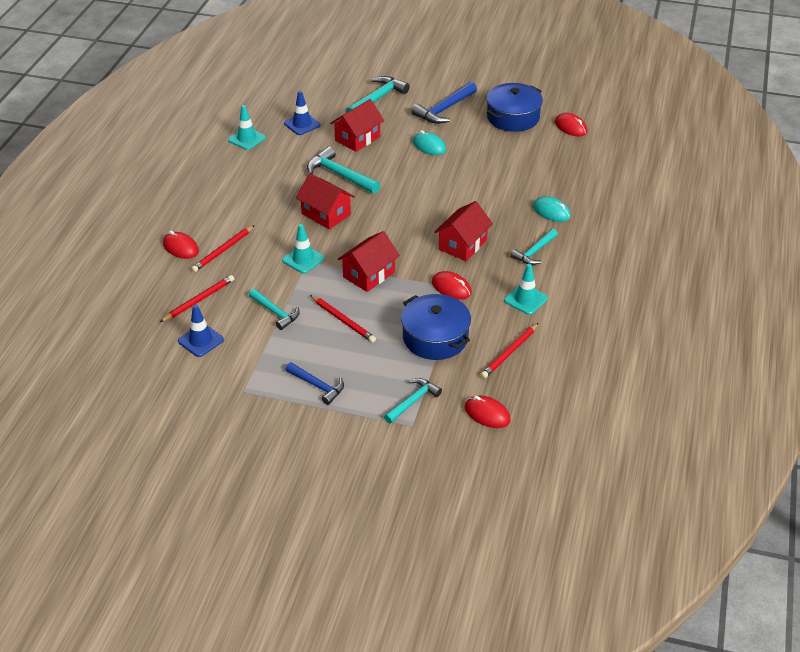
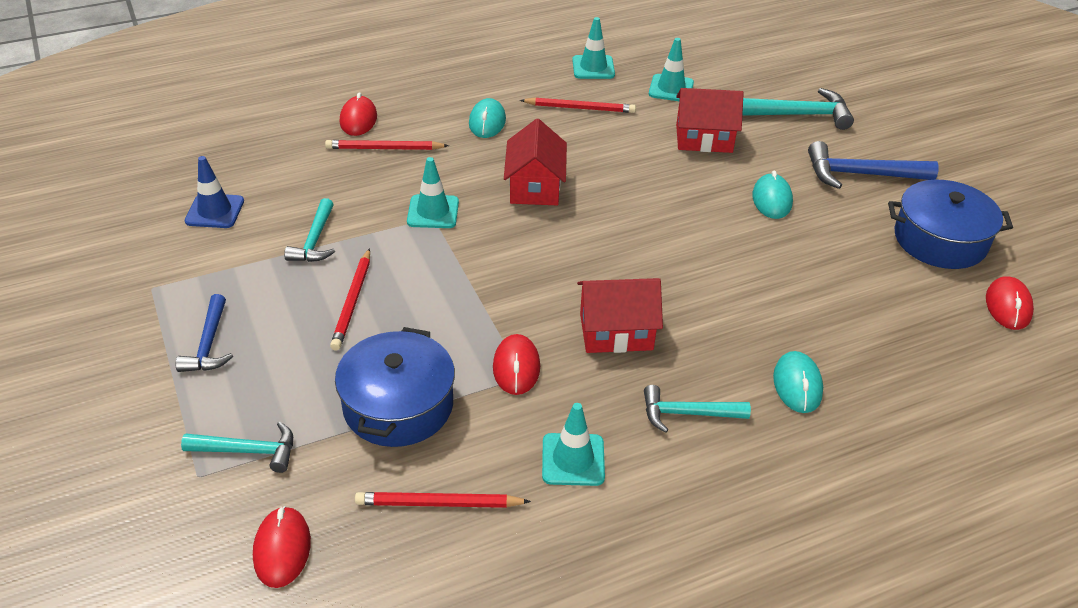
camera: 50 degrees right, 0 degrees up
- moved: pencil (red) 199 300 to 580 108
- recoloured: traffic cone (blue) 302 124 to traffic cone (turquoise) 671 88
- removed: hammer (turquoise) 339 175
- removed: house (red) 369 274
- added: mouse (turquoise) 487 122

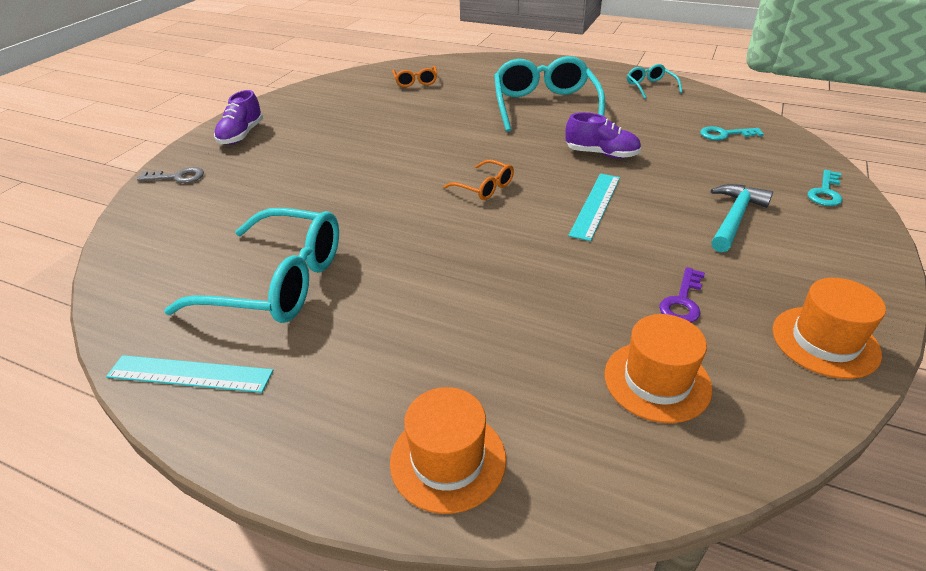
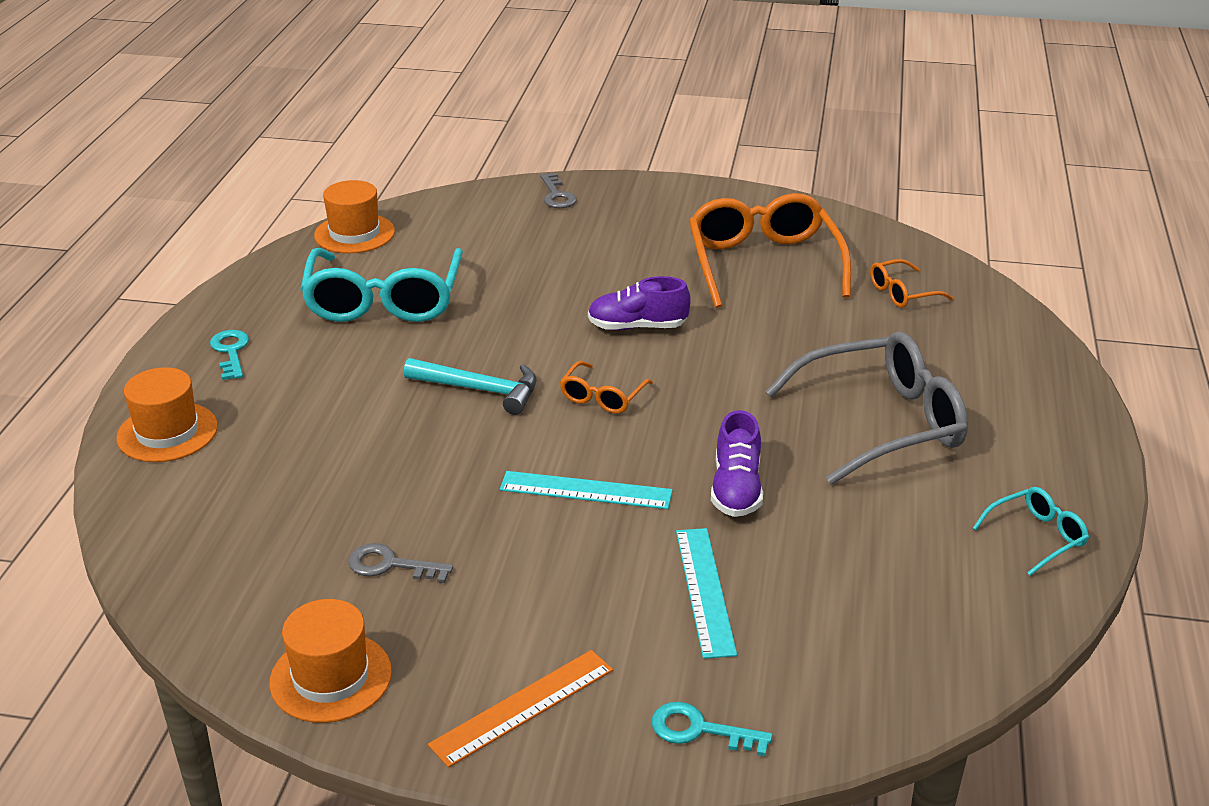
camera: 75 degrees right, 5 degrees down
- moved: ruler (turquoise) 190 374 to 705 591
- moved: shoe (purple) 241 135 to 637 327
- recoloured: glasses (turquoise) 544 106 to glasses (grey) 882 423
- moved: hat (orange) 657 381 to 354 234
- recoloured: key (purple) 682 301 to key (grey) 390 565
- moved: key (turquoise) 725 134 to 231 352
- moved: hammer (turquoise) 734 218 to 480 390
- added: ruler (orange) 523 707
- added: glasses (orange) 763 263

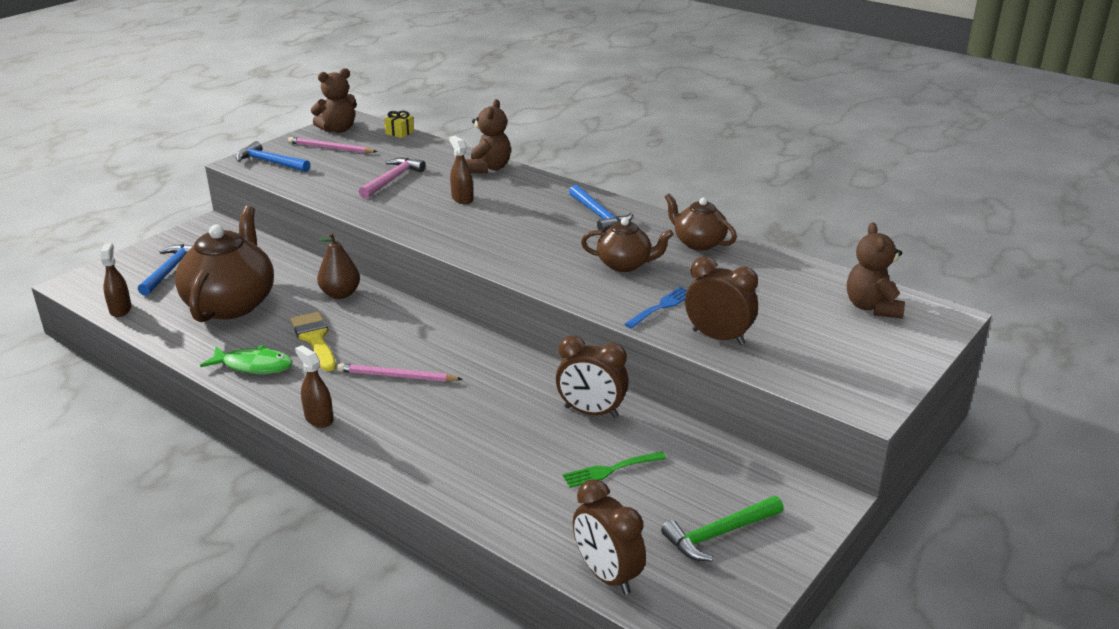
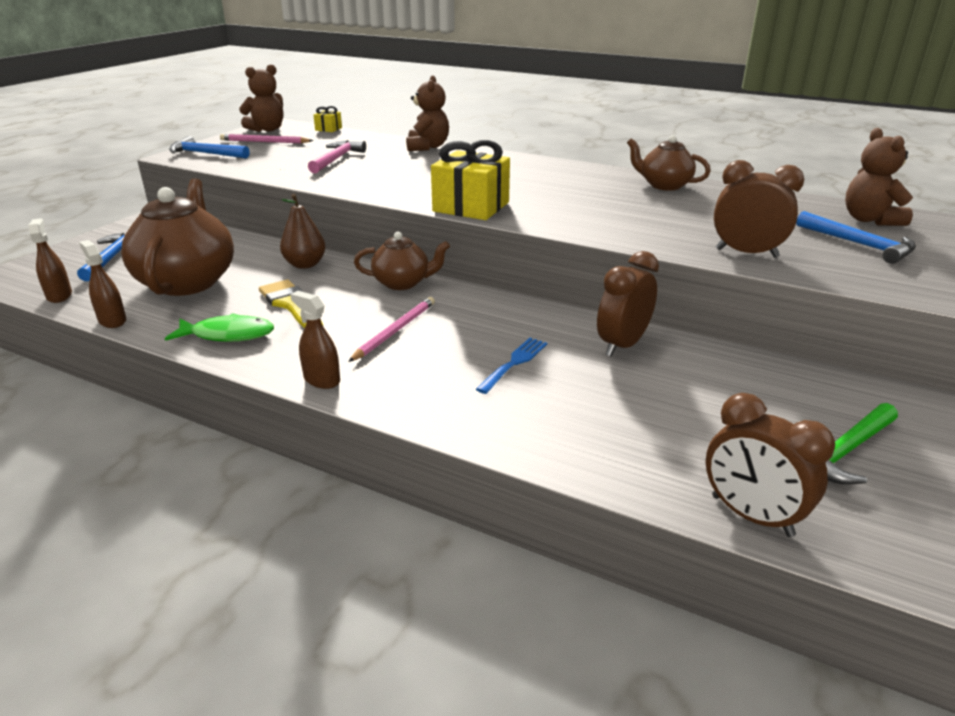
camera: 10 degrees left, 0 degrees up
- turned: pencil (pink) 396 376 = 395 331 120 degrees clockwise
- moved: spray bottle (brown) 462 199 to 112 320
- turned: clock (brown) 591 412 = 622 345 120 degrees clockwise
- removed: fork (green) 610 470
- moved: hammer (blue) 599 215 to 859 244
- moved: teapot (brown) 625 264 to 402 283
- moved: fork (blue) 661 306 to 514 363
- added: gift (yellow) 471 207

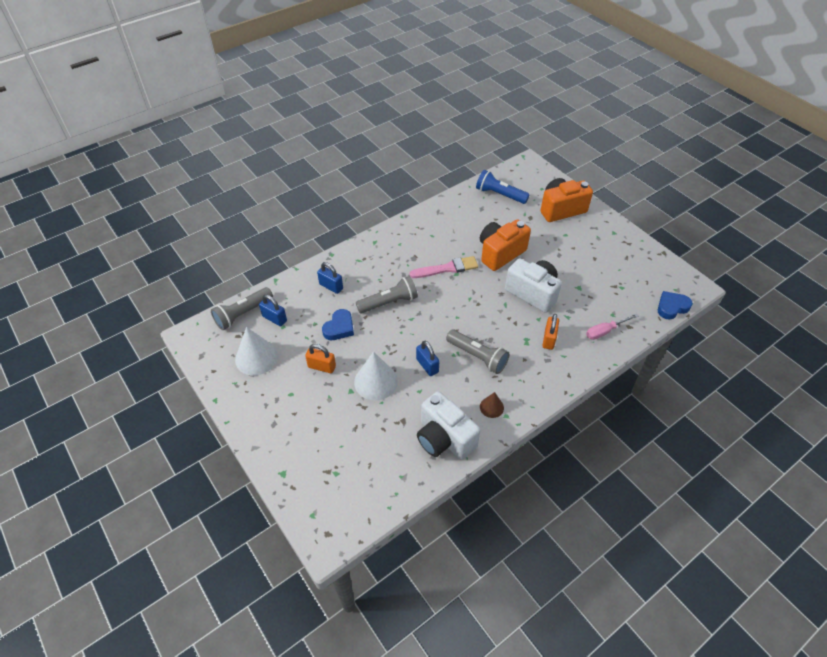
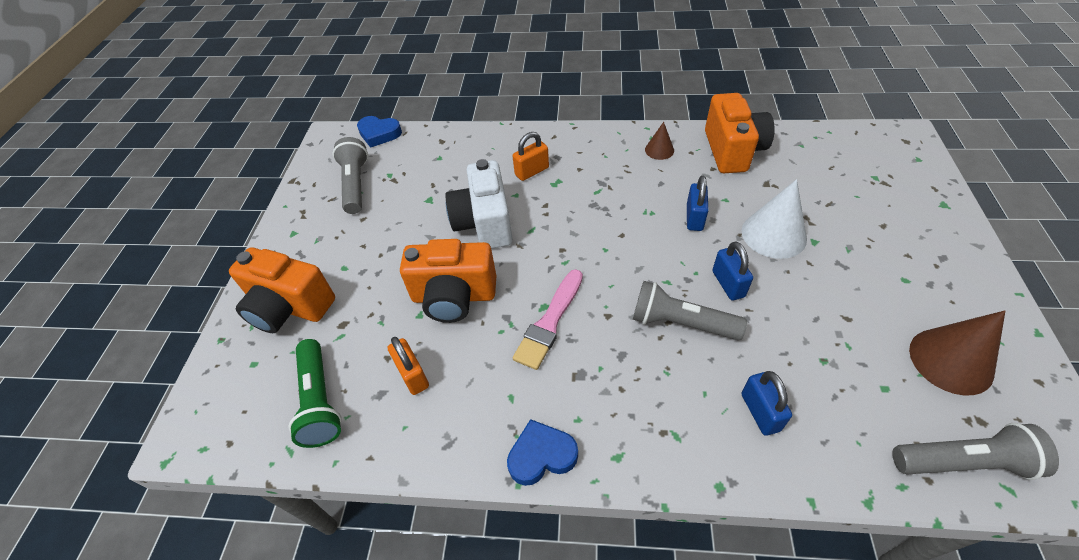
camera: 135 degrees left, 0 degrees up
- recoloured: cone (white) 256 357 to cone (brown) 951 360
- moved: padlock (blue) 274 318 to 728 284
- moved: padlock (orange) 322 367 to 412 375
- moved: heart (blue) 339 328 to 541 455
- turned: brush (pink) 447 268 = 549 322 90 degrees counterclockwise
- recoloured: camera (white) 444 438 to camera (orange) 732 150
- moved: flashlight (grey) 477 356 to 355 184
- recoloured: flashlight (blue) 499 194 to flashlight (green) 320 401
- removed: screwdriver (pink) 605 331

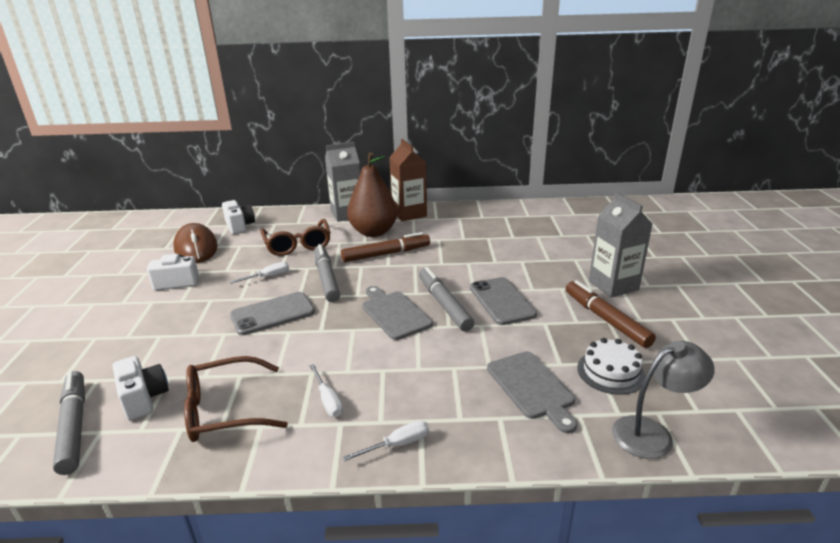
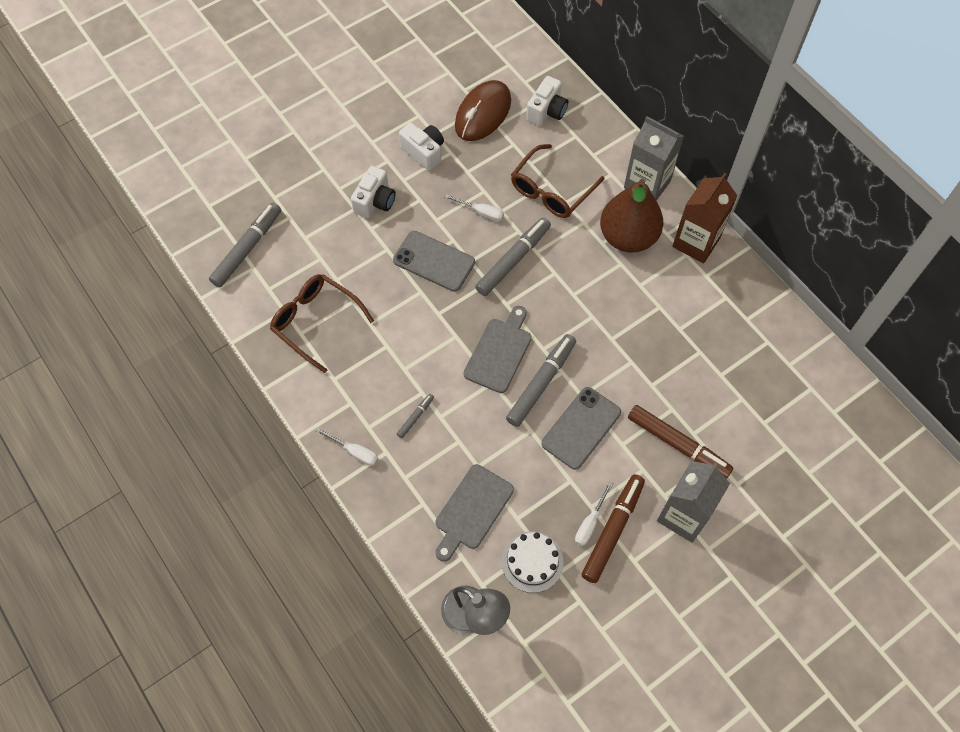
camera: 55 degrees right, 35 degrees up
- moved: camera (white) 144 398 to 375 201
- moved: screwdriver (white) 328 400 to 590 523
- moved: marker (brown) 386 254 to 678 444
- added: marker (grey) 415 417

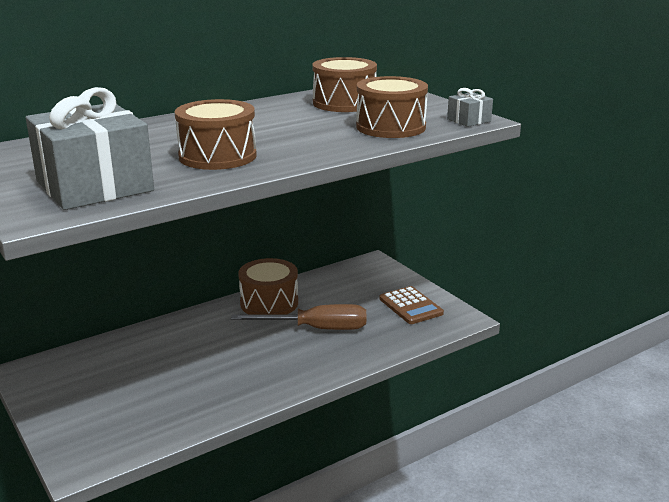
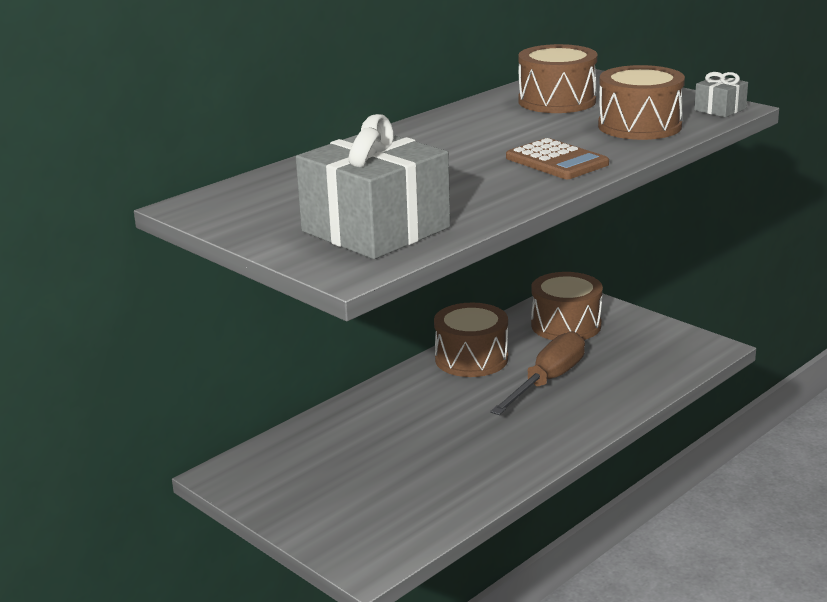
camera: 10 degrees left, 0 degrees up
- moved: drum (brown) 217 156 to 566 325
- turned: screwdriver (brown) 316 329 = 548 381 45 degrees counterclockwise
- moved: calculator (brown) 410 306 to 556 161

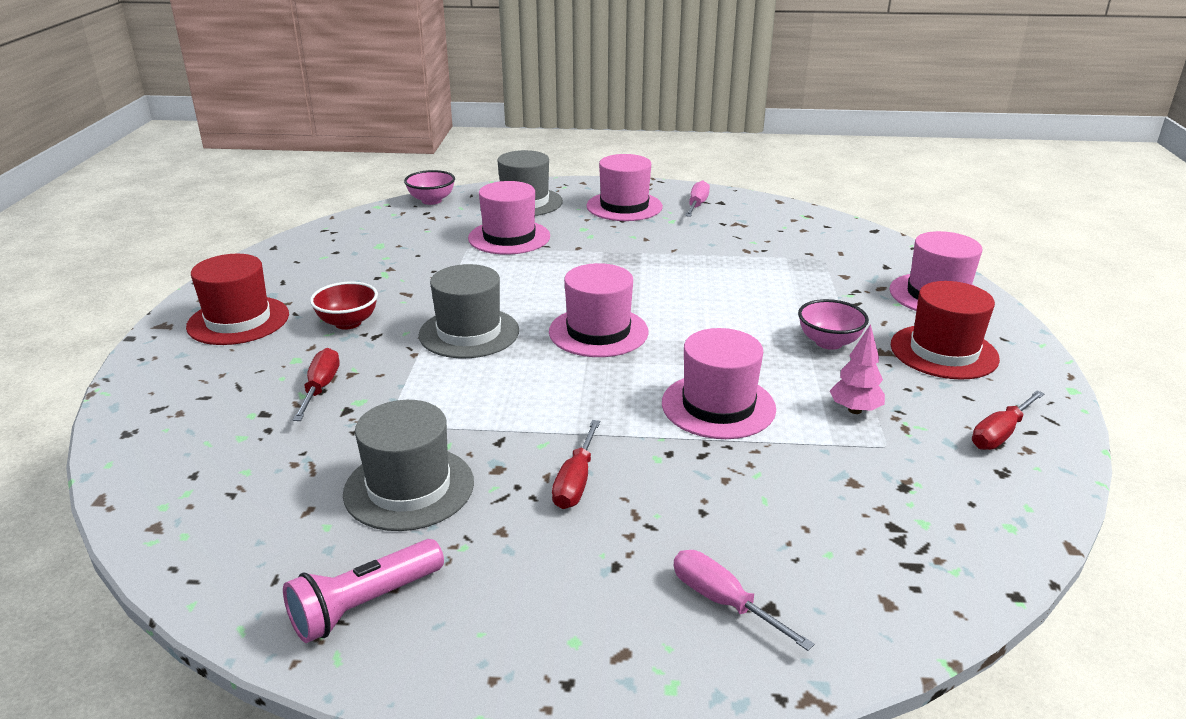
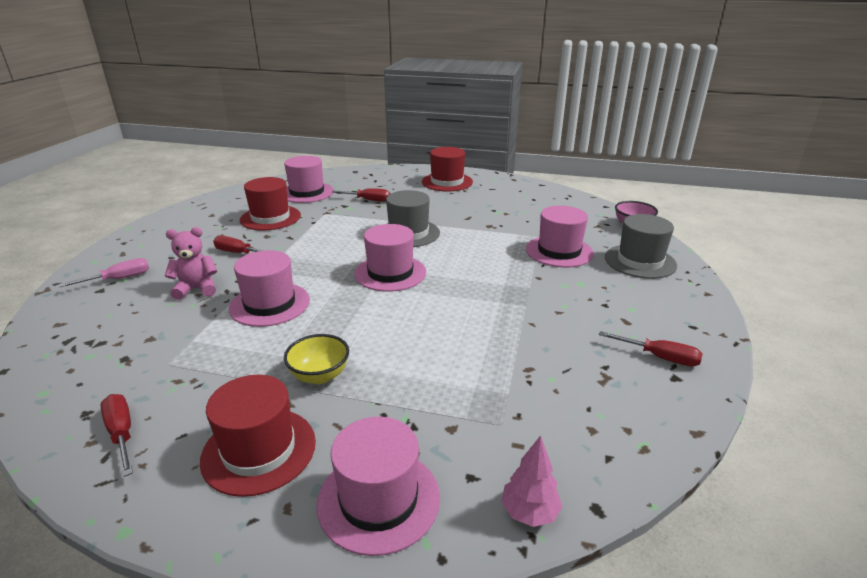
camera: 100 degrees right, 0 degrees up
- removed: flashlight (pink) 364 605
- removed: bowl (red) 348 323
- recoloured: hat (grey) 409 488 to hat (red) 270 218
- moved: hat (pink) 624 206 to 307 192
- recoloured: screwdriver (pink) 697 205 to screwdriver (red) 659 357
- recoloured: bowl (pink) 829 342 to bowl (yellow) 319 375
- moved: tree (pink) 855 410 to 529 512
- added: teddy bear (pink) 197 289

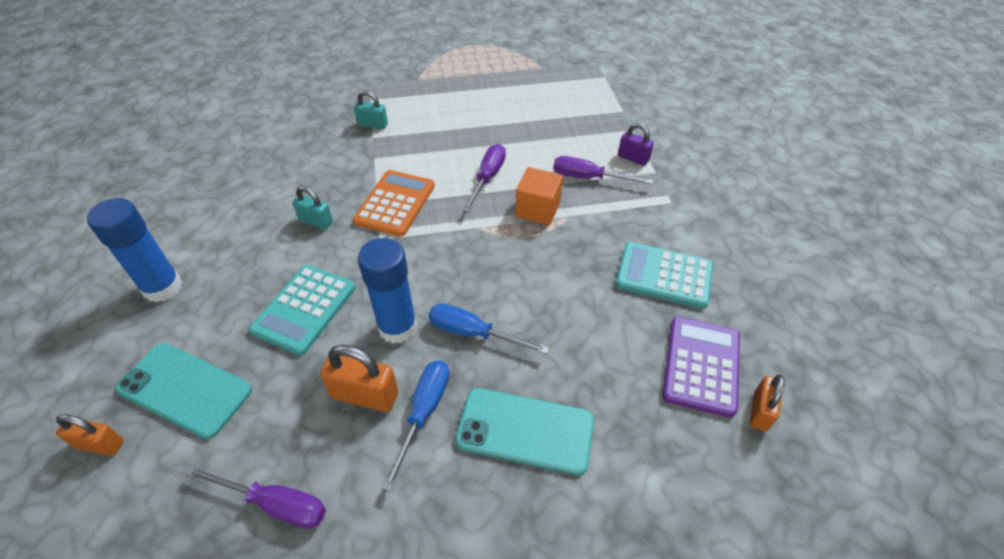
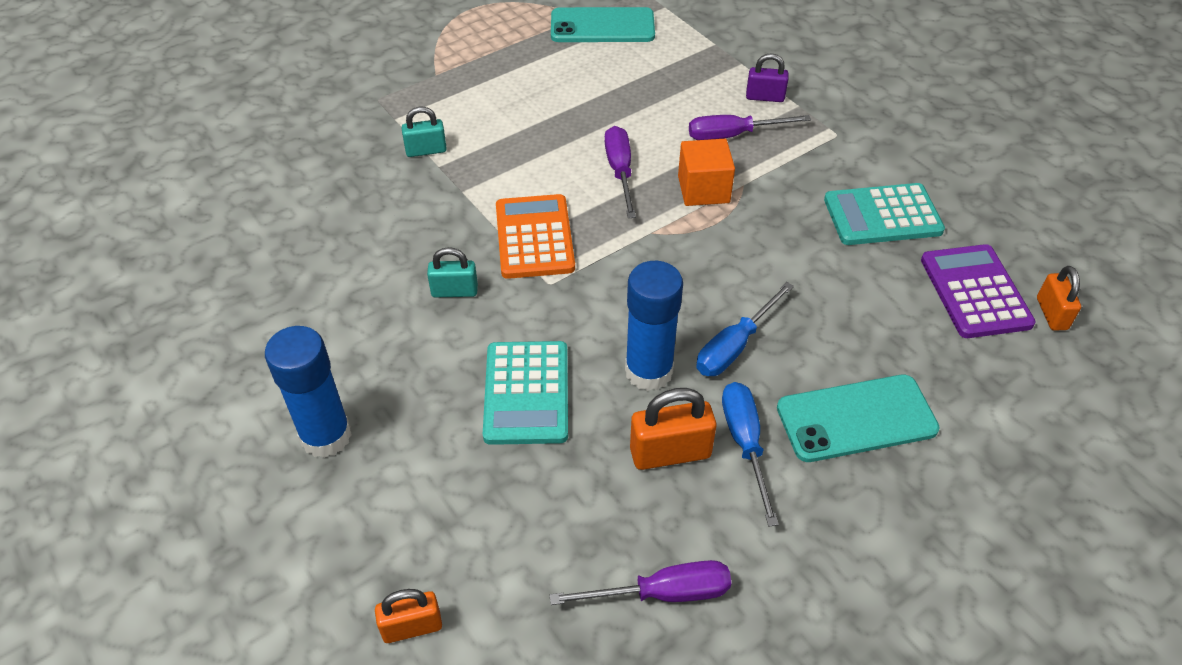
camera: 25 degrees left, 0 degrees up
- moved: phone (turquoise) 185 389 to 602 26
- turned: screwdriver (blue) 473 333 = 734 346 45 degrees counterclockwise

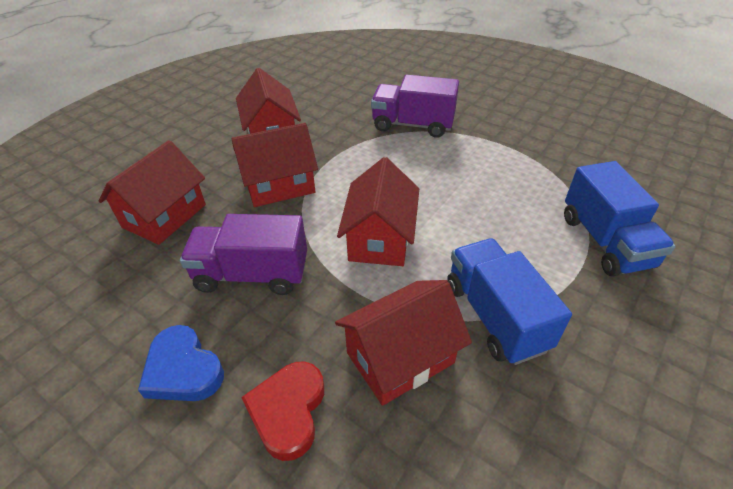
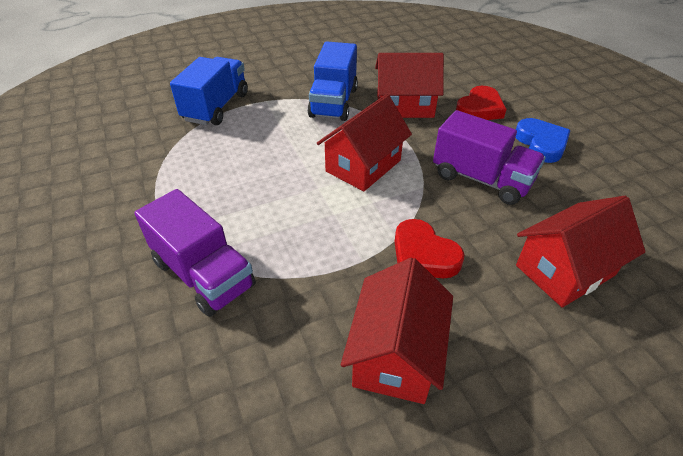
camera: 150 degrees left, 0 degrees up
- replaced: house (red) 279 185 to heart (red) 423 255

